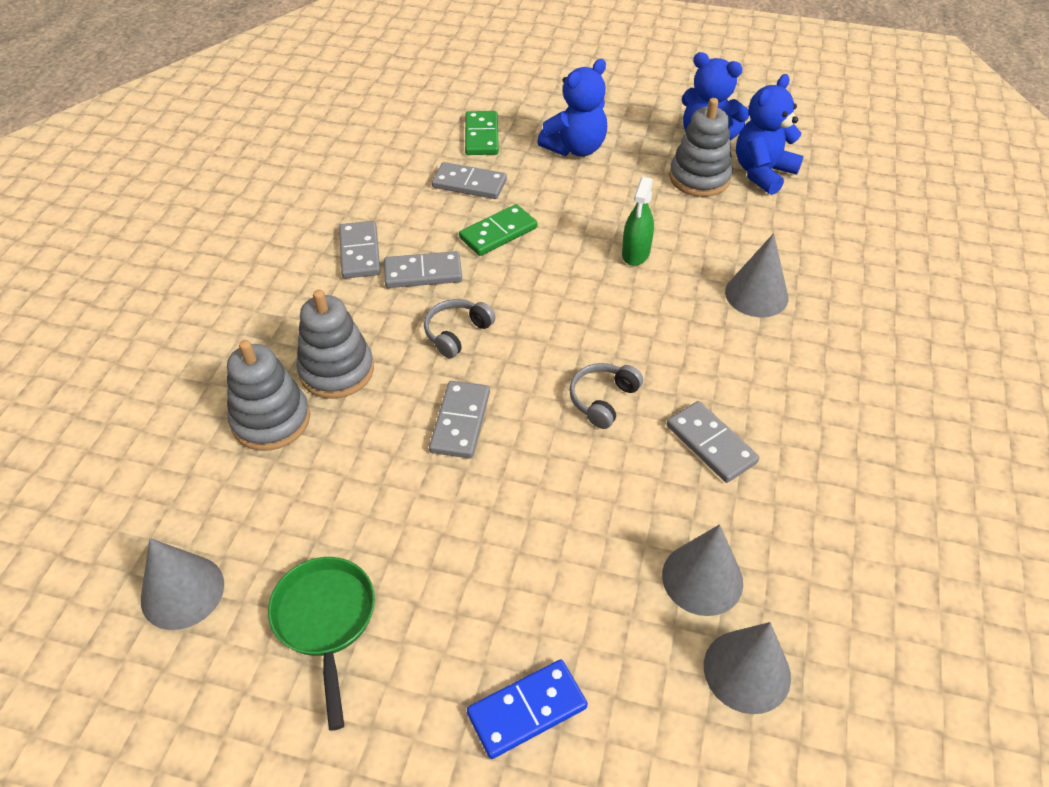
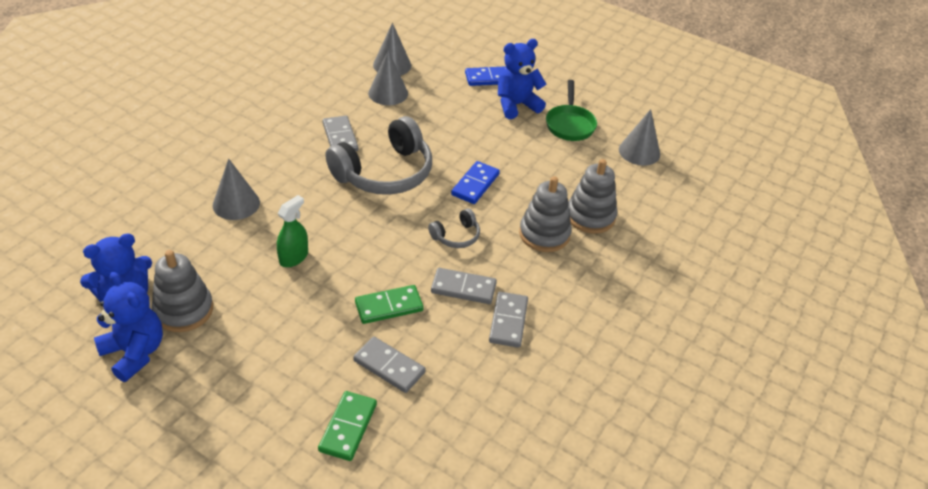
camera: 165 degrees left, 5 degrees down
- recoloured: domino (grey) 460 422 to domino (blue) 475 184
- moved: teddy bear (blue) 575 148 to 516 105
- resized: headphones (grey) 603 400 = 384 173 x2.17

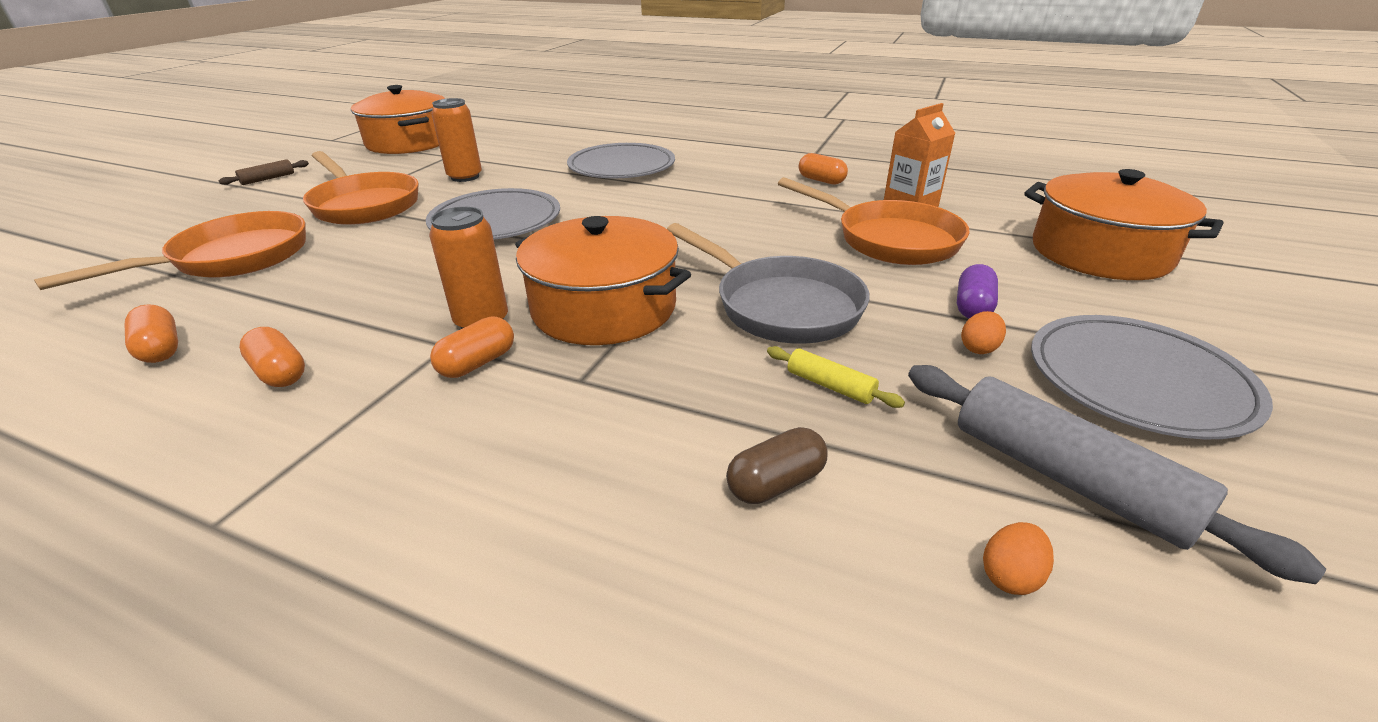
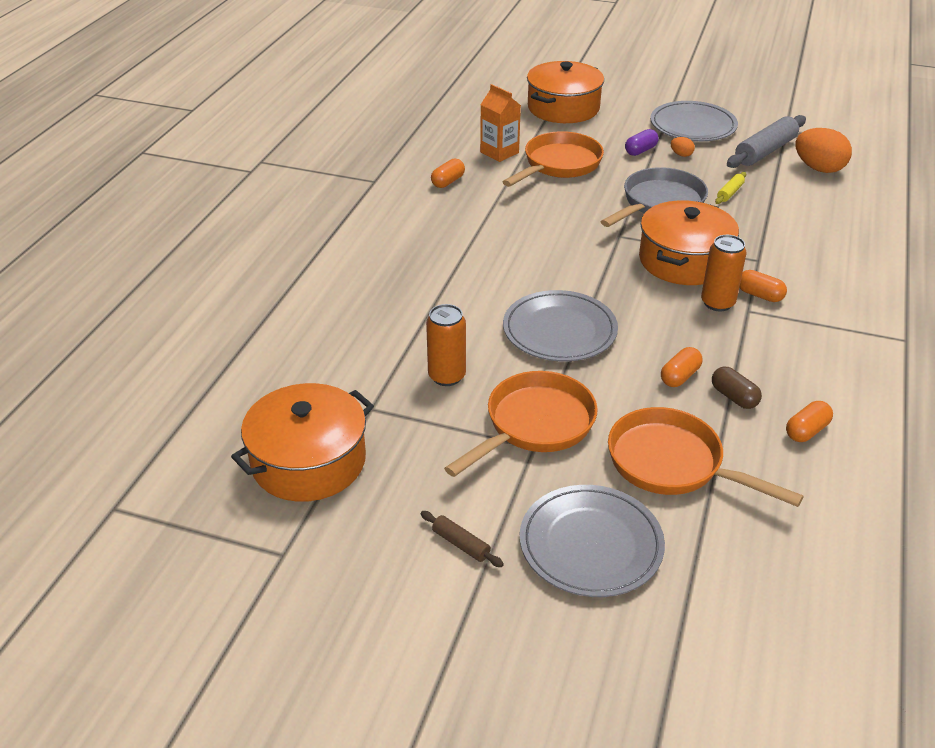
camera: 95 degrees left, 5 degrees up
- moved: capsule (orange) 280 373 to 679 376
- moved: plate (grey) 621 167 to 591 544
- moved: capsule (brown) 775 483 to 734 397
- turned: capsule (purple) 972 307 = 640 151 60 degrees counterclockwise
- resized: egg (orange) 1010 576 = 818 168 x2.20

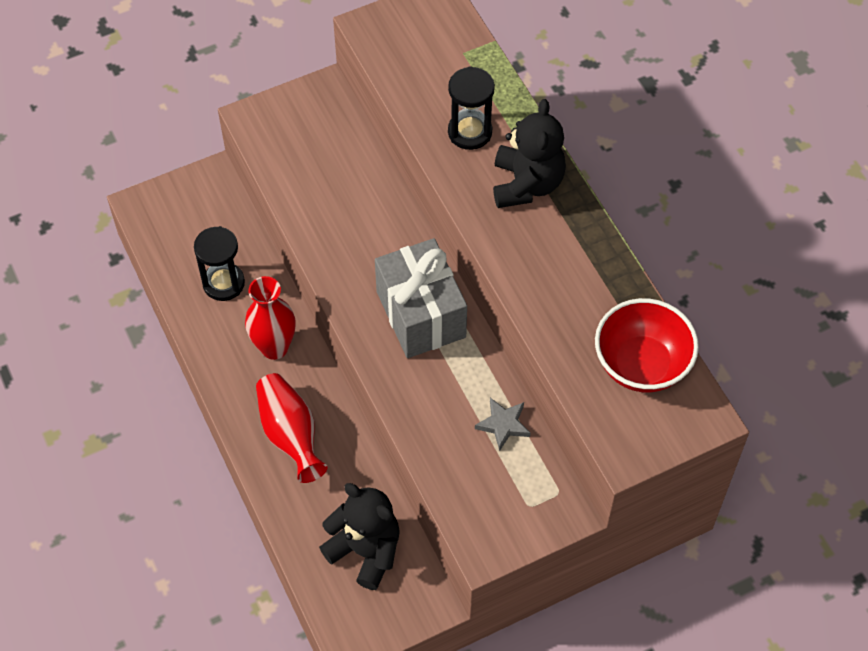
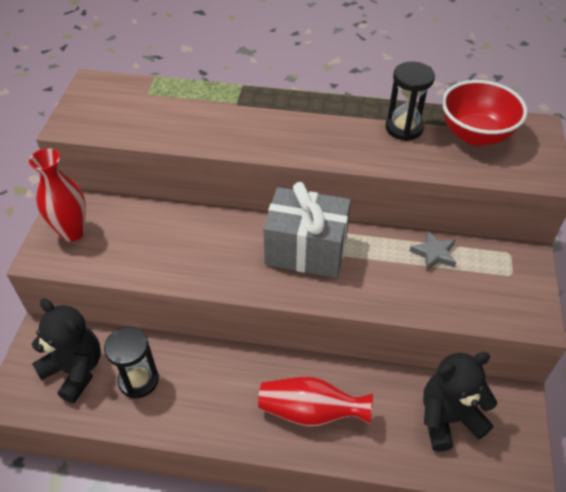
camera: 55 degrees left, 10 degrees down
- moved: vase (red) 274 347 to 72 232
- moved: hourglass (black) 470 132 to 404 128
- moved: teddy bear (black) 526 184 to 75 370

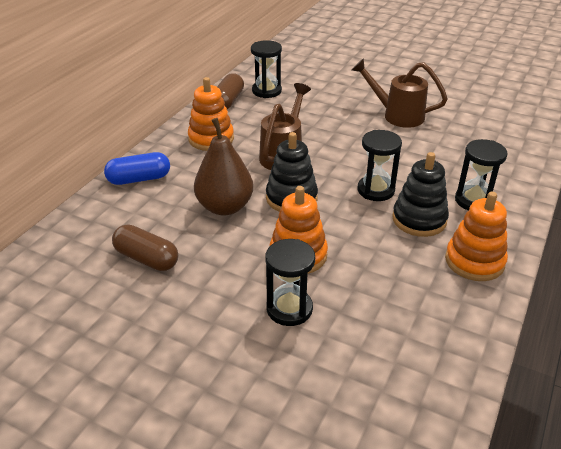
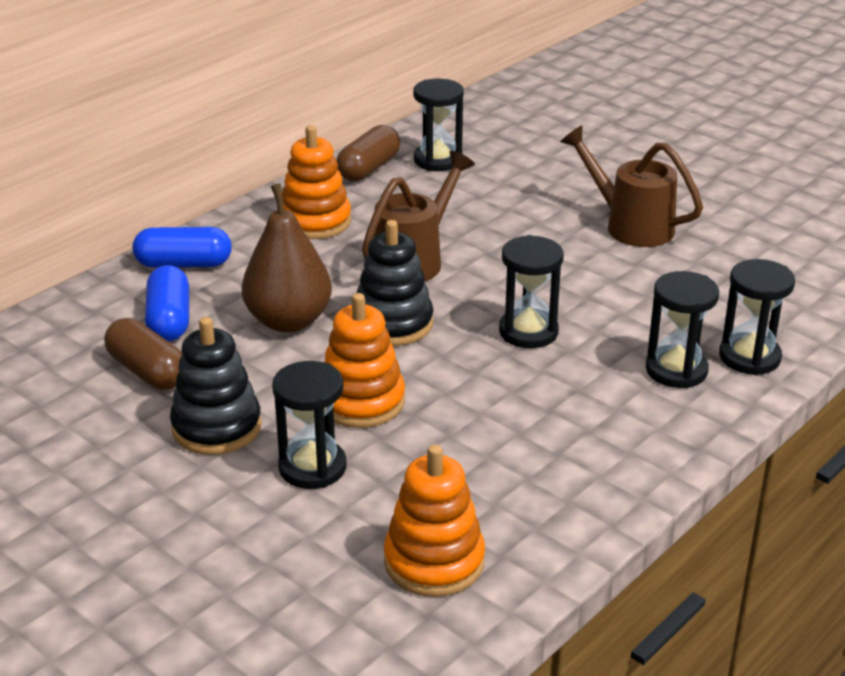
camera: 15 degrees right, 5 degrees down
- moved: stacking toy (black) 419 219 to 216 427
- moved: stacking toy (orange) 474 261 to 434 561
- added: capsule (blue) 169 320
- added: hourglass (black) 749 357

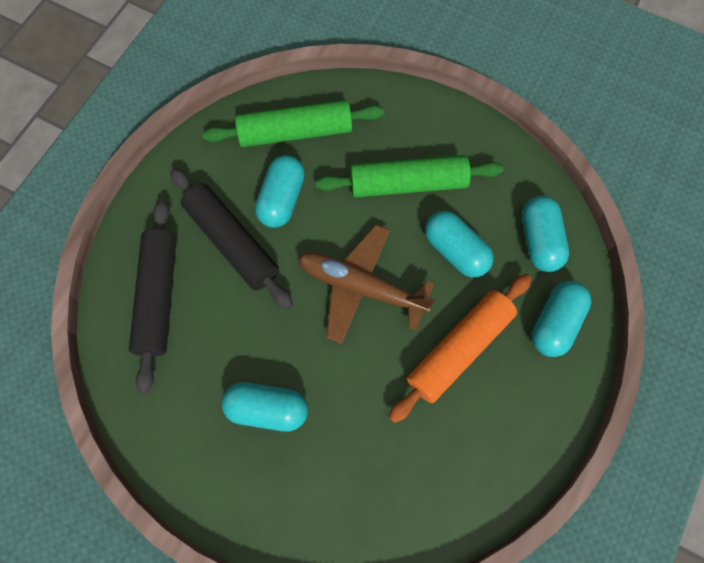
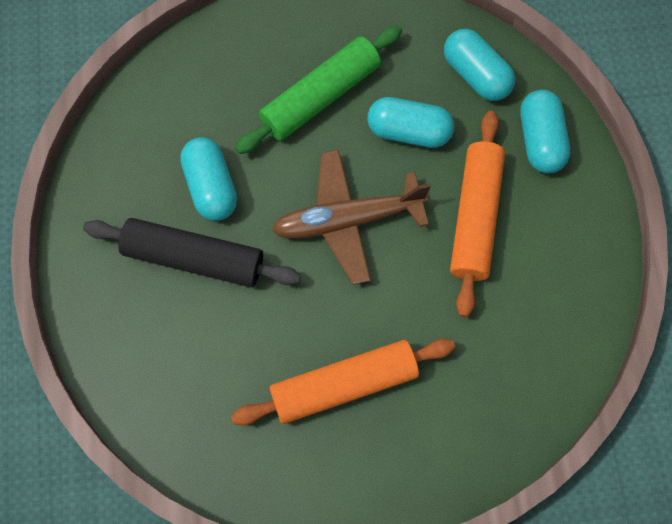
camera: 35 degrees left, 0 degrees up
- removed: rolling pin (black) 158 297
- removed: rolling pin (green) 295 132
- replaced: capsule (turquoise) 267 409 to rolling pin (orange) 344 385

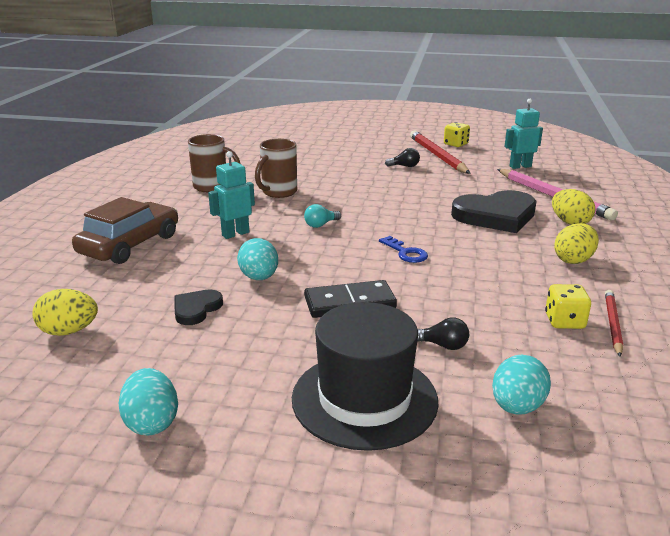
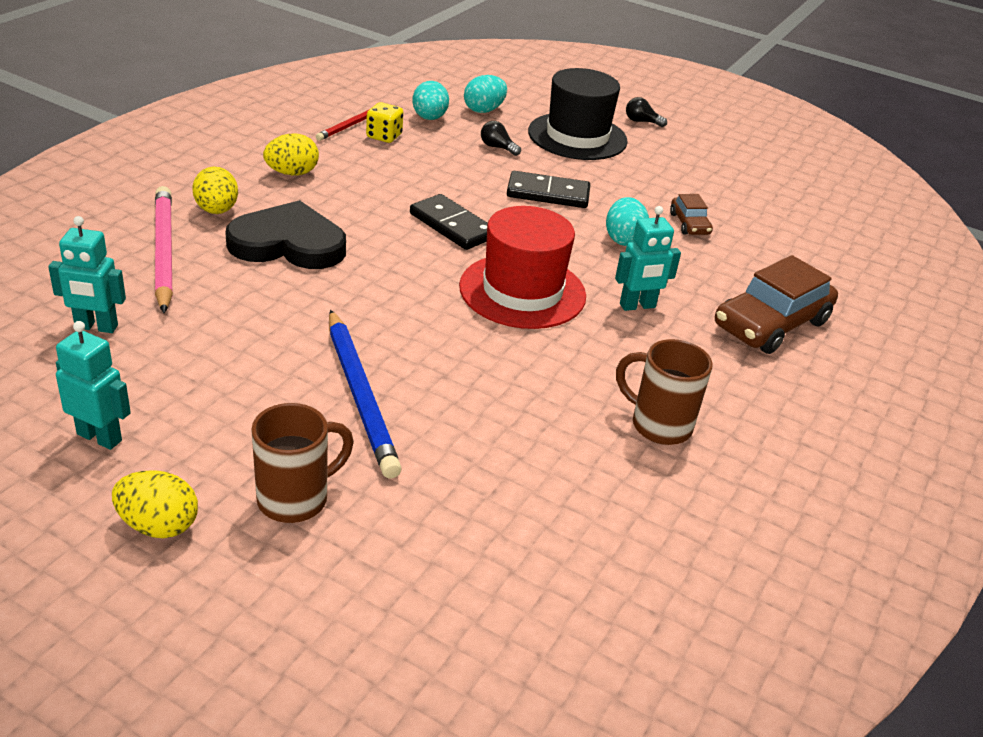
camera: 165 degrees left, 10 degrees up
- moved: egg (yellow) 69 331 to 158 525
- moved: egg (turquoise) 152 422 to 429 118
- replaced: heart (black) 196 309 to car (brown) 689 224
- moved: mug (brown) 278 192 to 295 499
- replaced: light bulb (turquoise) 321 225 to hat (red) 522 291
- replaced: key (blue) 406 253 to domino (black) 452 226
- moved: light bulb (black) 404 166 to 641 122
- removed: pencil (red) 437 156
- replaced: dice (yellow) 455 144 to robot (turquoise) 100 437
- added: pencil (blue) 360 395

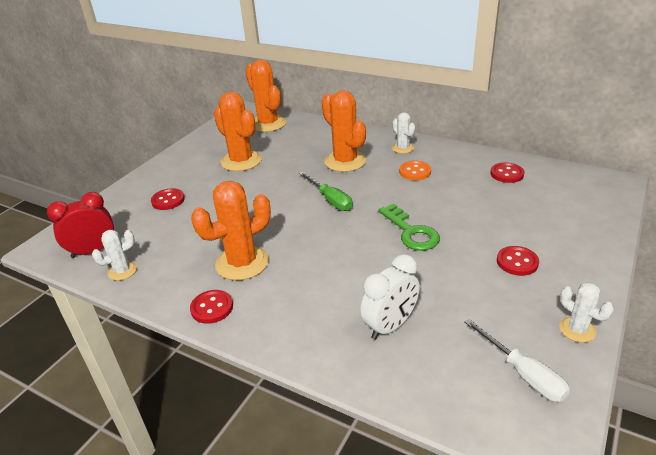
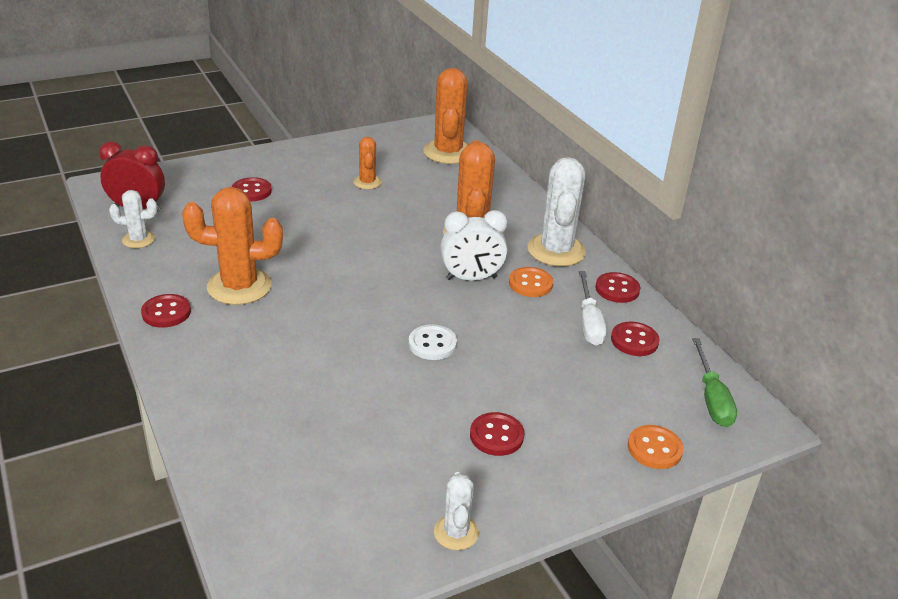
camera: 30 degrees right, 0 degrees up
- resized: cactus (orange) 241 161 = 367 182 x0.53
- moved: screwdriver (green) 330 200 to 712 398
- moved: clock (white) 390 326 to 471 278
- replaced: key (green) 410 232 to button (white) 432 344
- resized: cactus (white) 403 148 = 556 250 x1.87
- moved: screwdriver (white) 523 373 to 589 322
- added: button (red) 617 289
- added: button (orange) 654 449

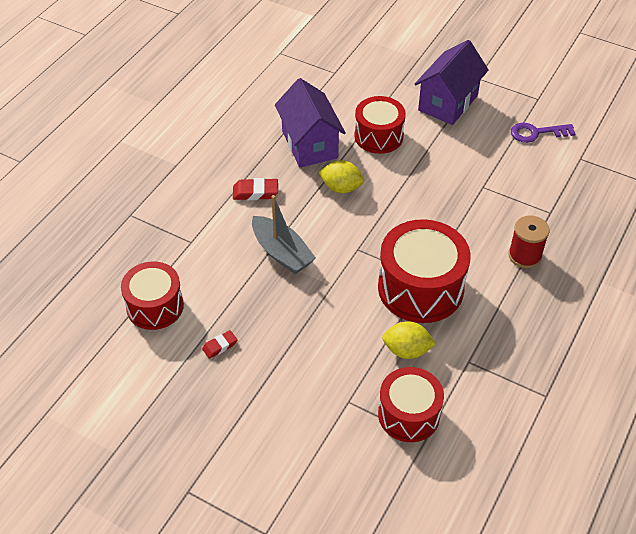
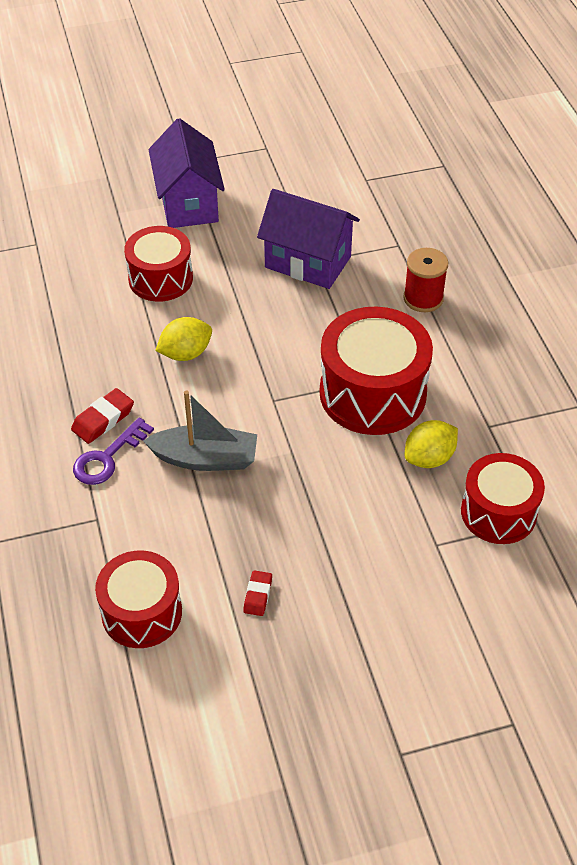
camera: 45 degrees left, 0 degrees up
- moved: house (purple) 309 144 to 308 262
- moved: key (purple) 537 133 to 108 457

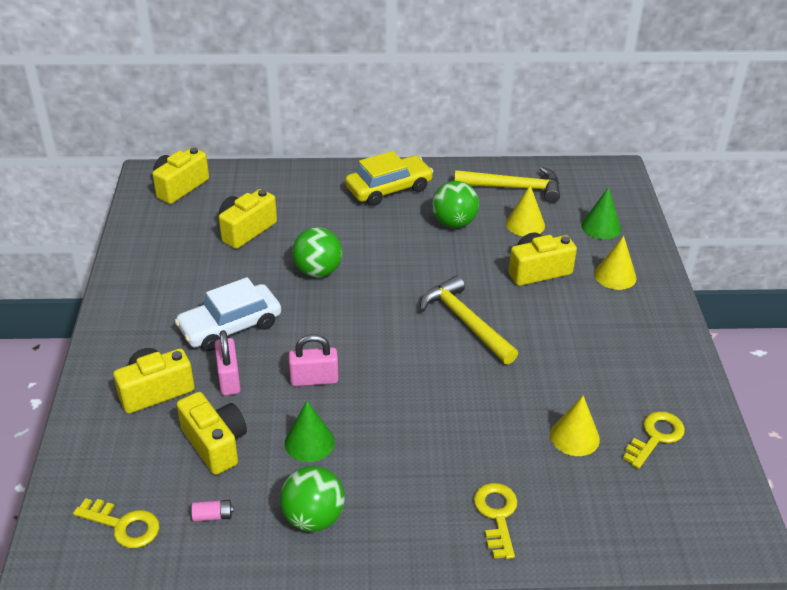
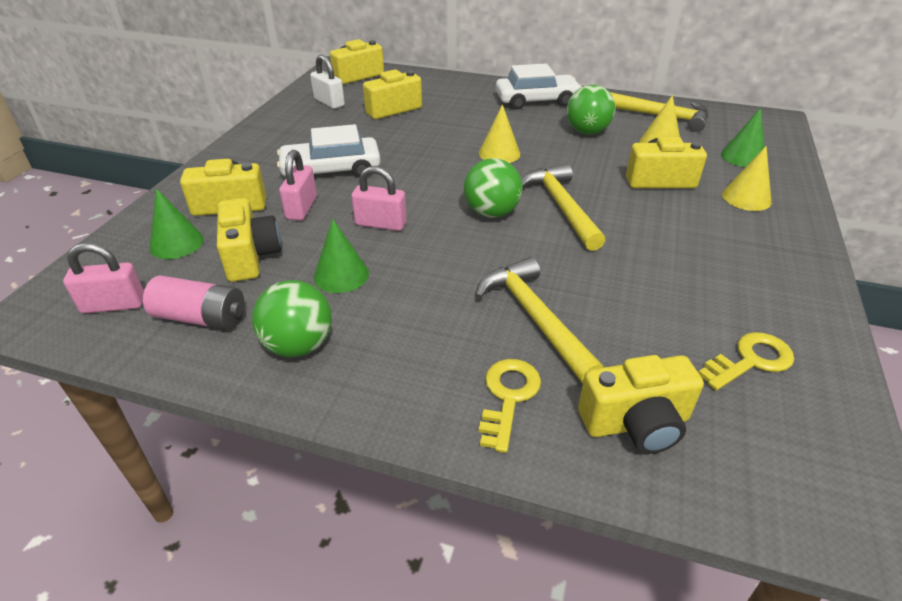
camera: 20 degrees right, 0 degrees up
- replaced: key (yellow) 123 525 to padlock (pink) 114 305
- resized: battery (pink) 213 516 = 201 317 x2.00
- moved: ball (green) 318 271 to 491 213
- recoloured: car (yellow) 389 189 to car (white) 536 101
- moved: cone (yellow) 574 437 to 499 153
- added: cone (green) 176 243
- added: padlock (white) 329 102
- added: hammer (yellow) 535 317
- added: camera (yellow) 636 423

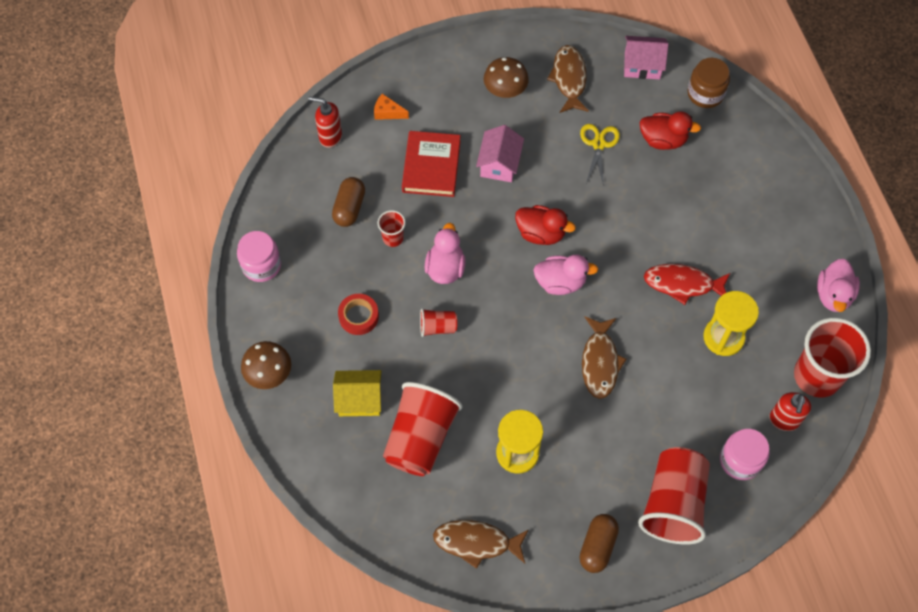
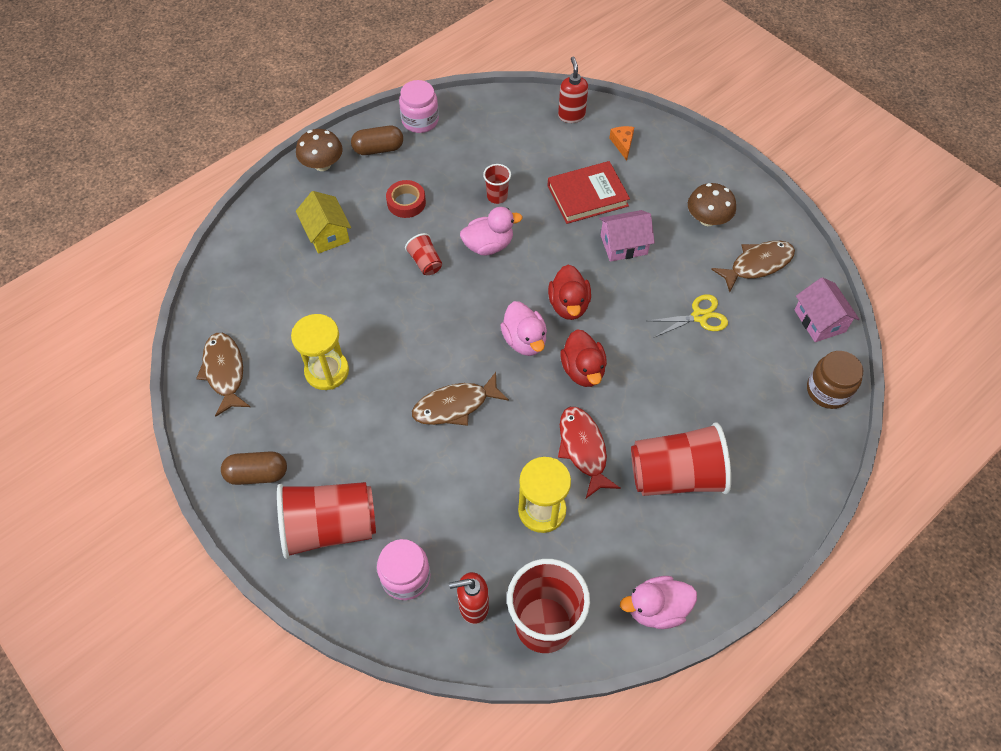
camera: 65 degrees right, 5 degrees down
- moved: capsule (brown) 349 208 to 378 149
- moved: cup (red) 420 437 to 676 475
- moved: duck (red) 663 140 to 583 370

